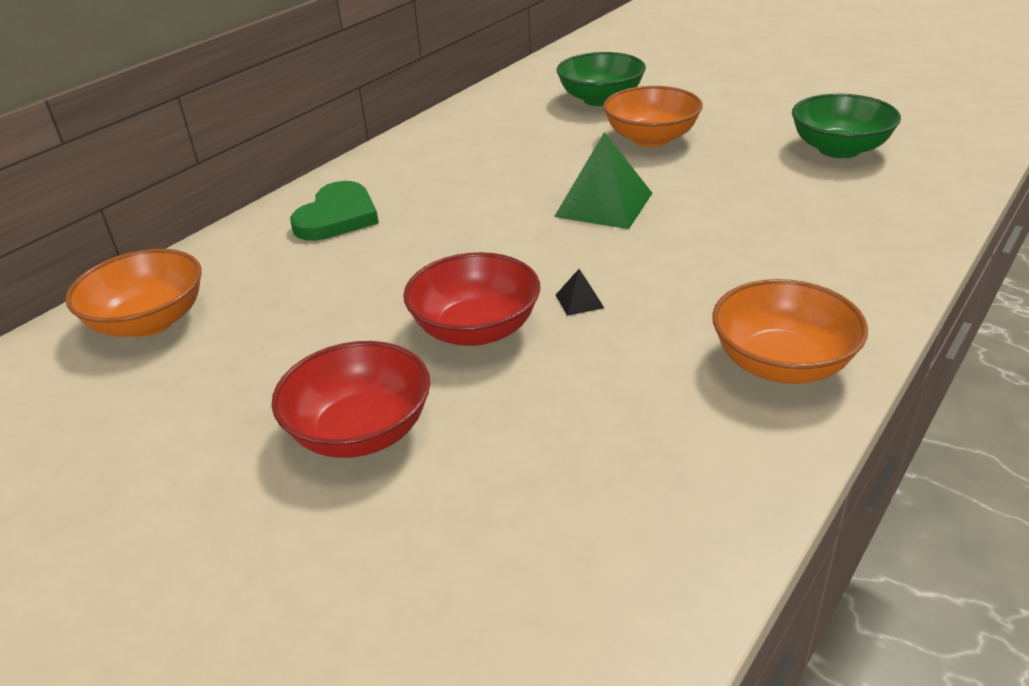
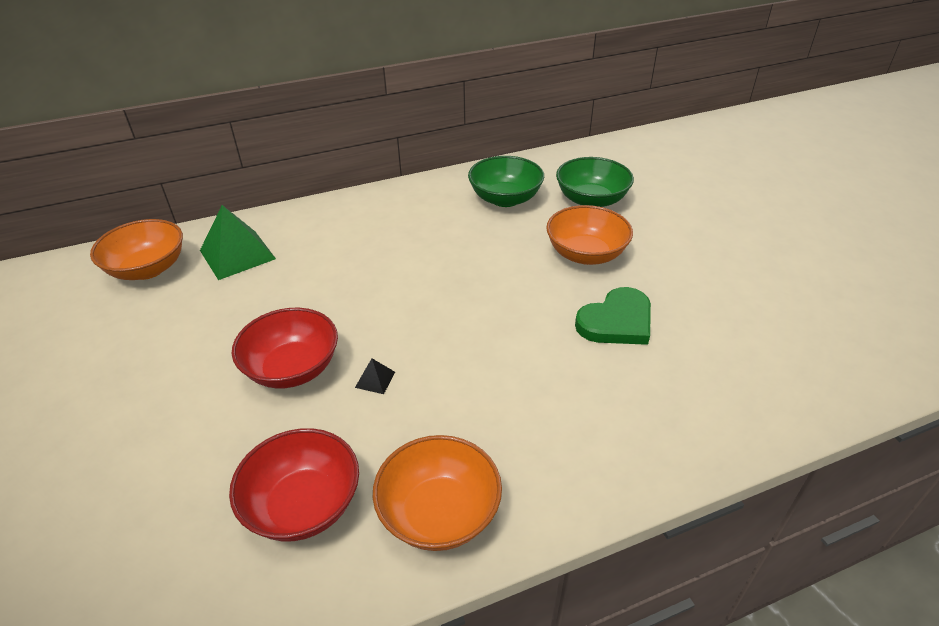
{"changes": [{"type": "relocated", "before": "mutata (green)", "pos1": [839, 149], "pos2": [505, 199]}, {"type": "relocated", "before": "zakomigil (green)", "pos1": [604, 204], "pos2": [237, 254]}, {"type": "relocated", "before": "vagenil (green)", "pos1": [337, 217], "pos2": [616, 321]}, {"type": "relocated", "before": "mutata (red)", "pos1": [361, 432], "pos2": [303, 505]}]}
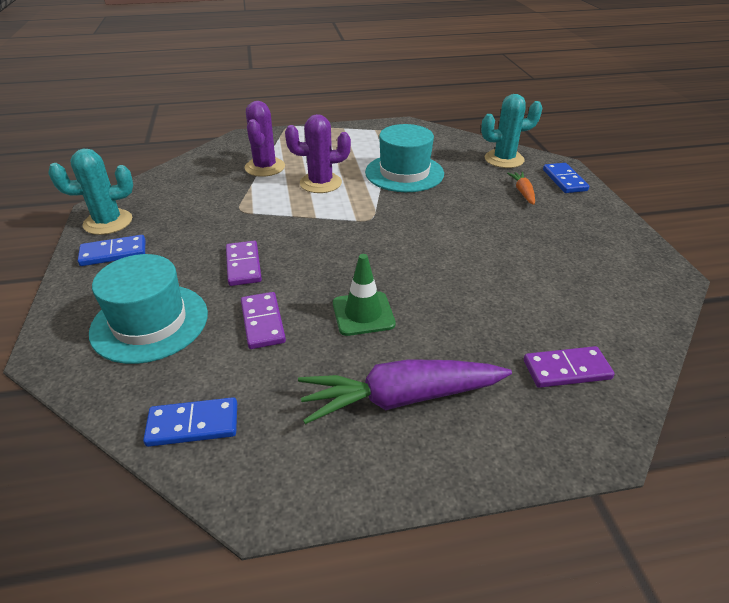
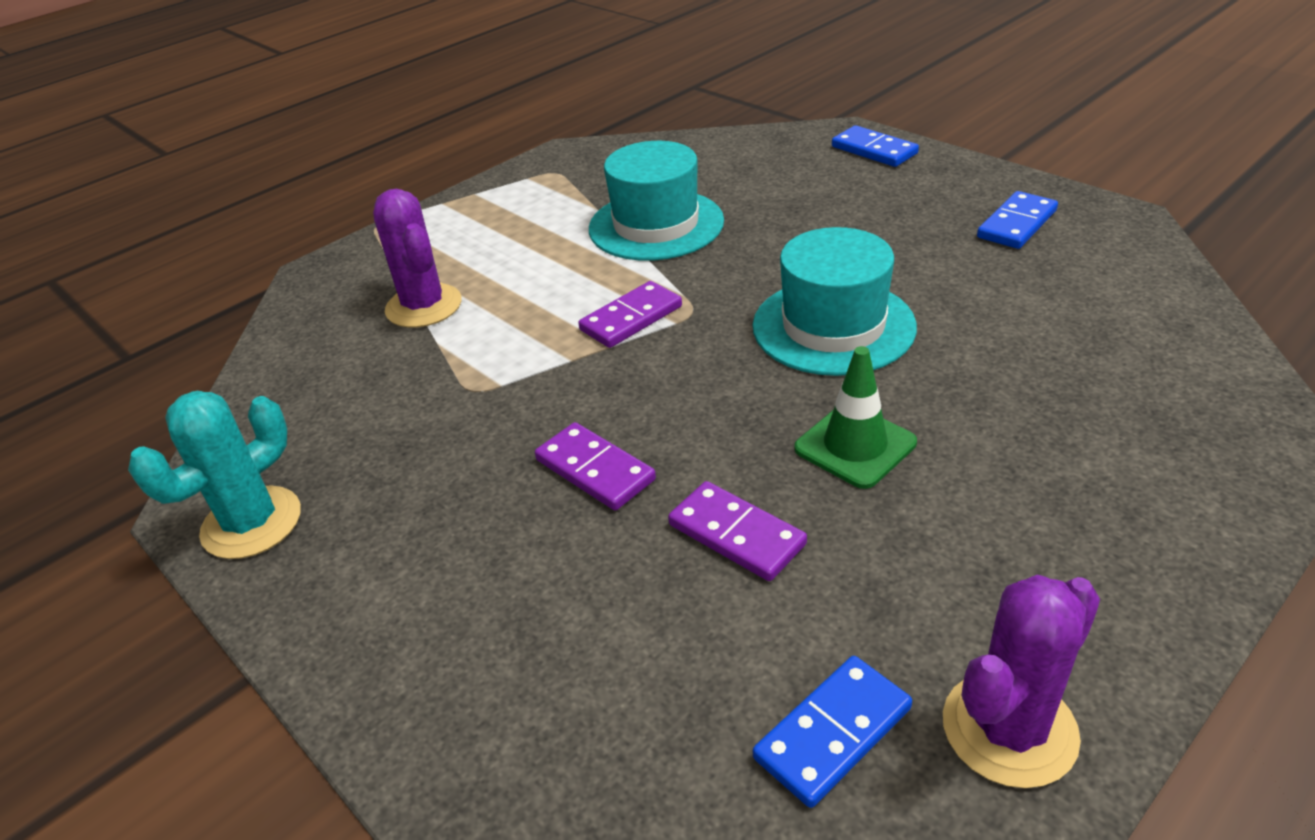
{"changes": [{"type": "missing", "before": "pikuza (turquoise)", "pos1": [504, 159]}, {"type": "relocated", "before": "pikuza (purple)", "pos1": [320, 183], "pos2": [1009, 729]}, {"type": "missing", "before": "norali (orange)", "pos1": [523, 192]}, {"type": "relocated", "before": "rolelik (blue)", "pos1": [113, 253], "pos2": [1017, 224]}, {"type": "relocated", "before": "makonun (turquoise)", "pos1": [150, 322], "pos2": [833, 326]}, {"type": "relocated", "before": "rolelik (purple)", "pos1": [566, 369], "pos2": [631, 318]}, {"type": "missing", "before": "norali (purple)", "pos1": [401, 398]}]}
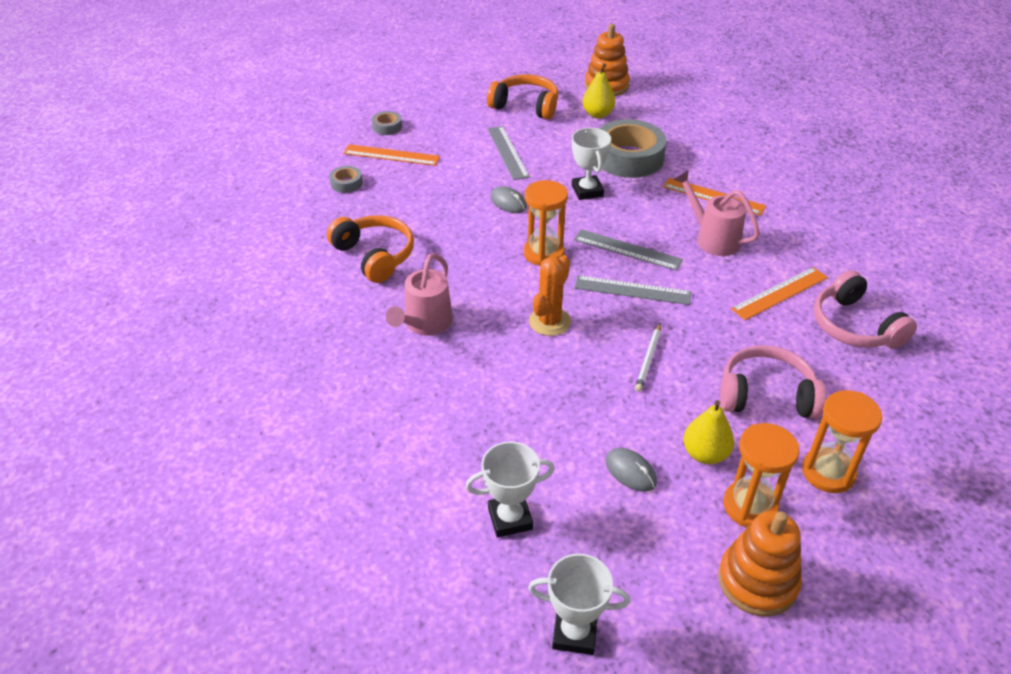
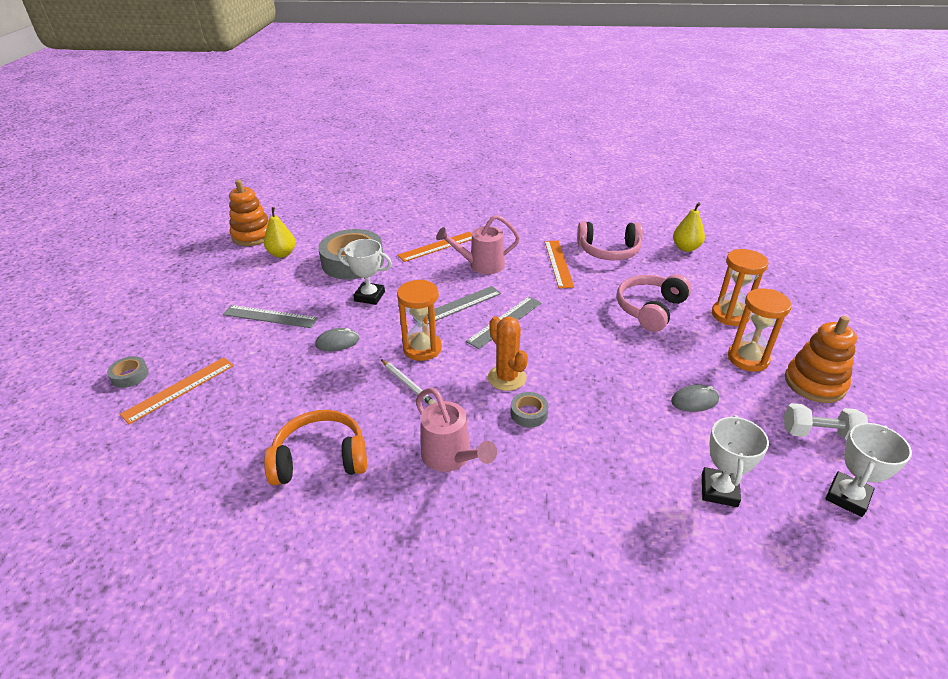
{"changes": [{"type": "missing", "before": "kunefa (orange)", "pos1": [525, 106]}, {"type": "relocated", "before": "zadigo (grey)", "pos1": [346, 183], "pos2": [529, 413]}, {"type": "relocated", "before": "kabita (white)", "pos1": [648, 359], "pos2": [408, 384]}, {"type": "relocated", "before": "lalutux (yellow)", "pos1": [705, 454], "pos2": [686, 248]}, {"type": "appeared", "after": "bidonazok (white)", "pos2": [819, 434]}]}
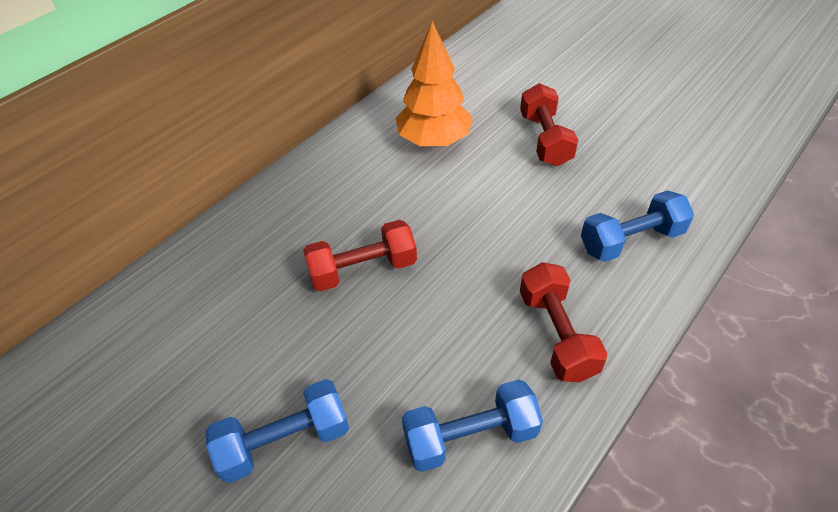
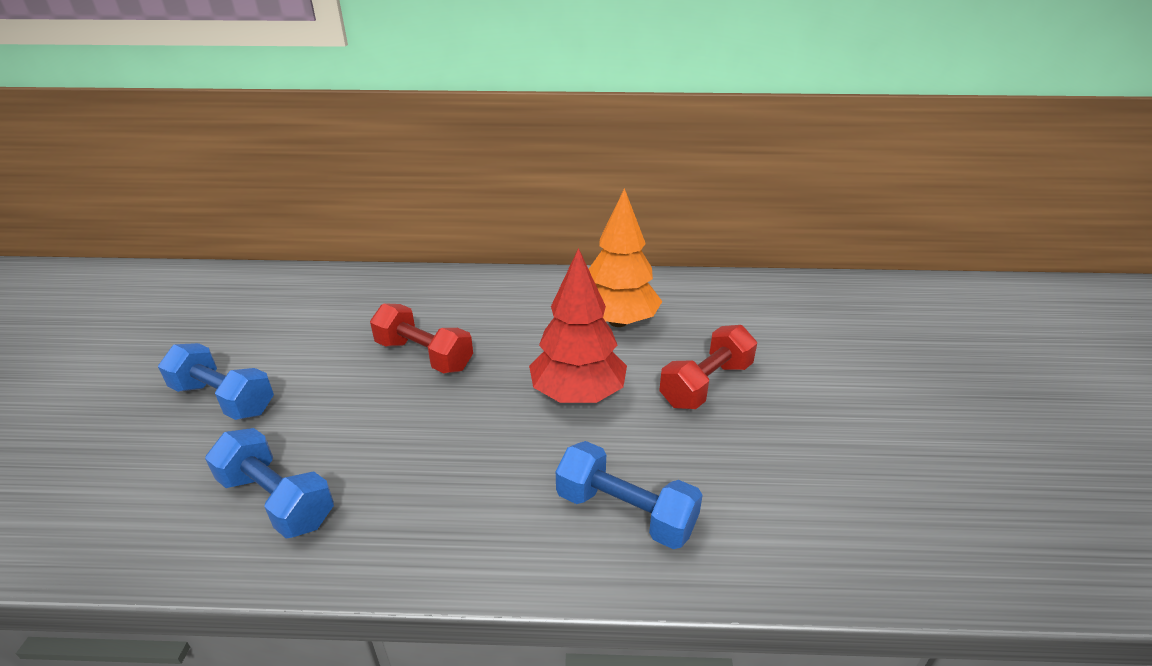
{"changes": [{"type": "missing", "before": "bidonazok (red)", "pos1": [556, 334]}, {"type": "appeared", "after": "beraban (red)", "pos2": [578, 394]}]}
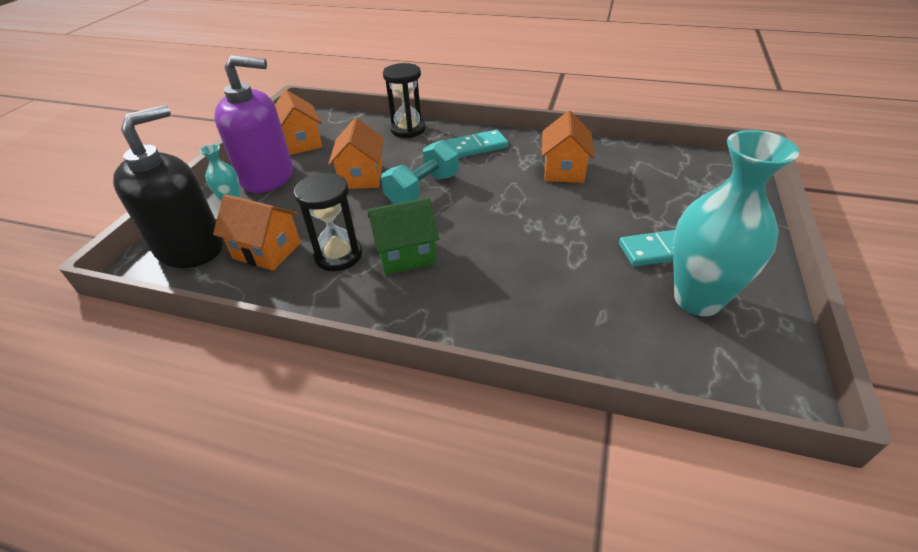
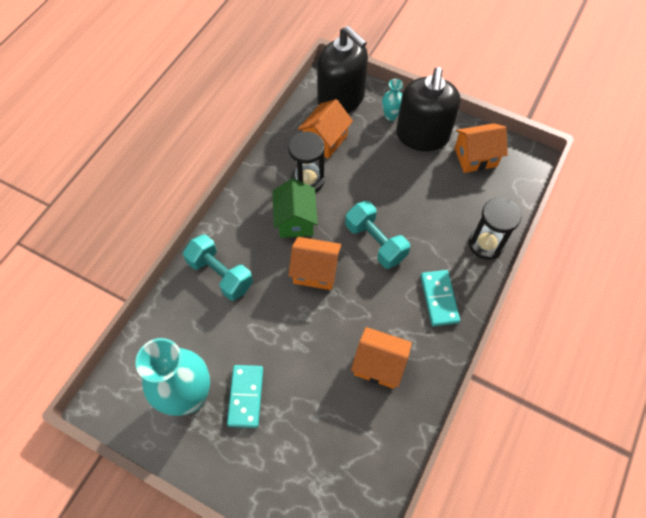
{"changes": [{"type": "colour", "before": "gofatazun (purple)", "after": "gofatazun (black)", "pos1": [267, 176], "pos2": [422, 135]}, {"type": "relocated", "before": "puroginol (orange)", "pos1": [361, 176], "pos2": [315, 271]}, {"type": "appeared", "after": "bidonazok (turquoise)", "pos2": [220, 274]}]}
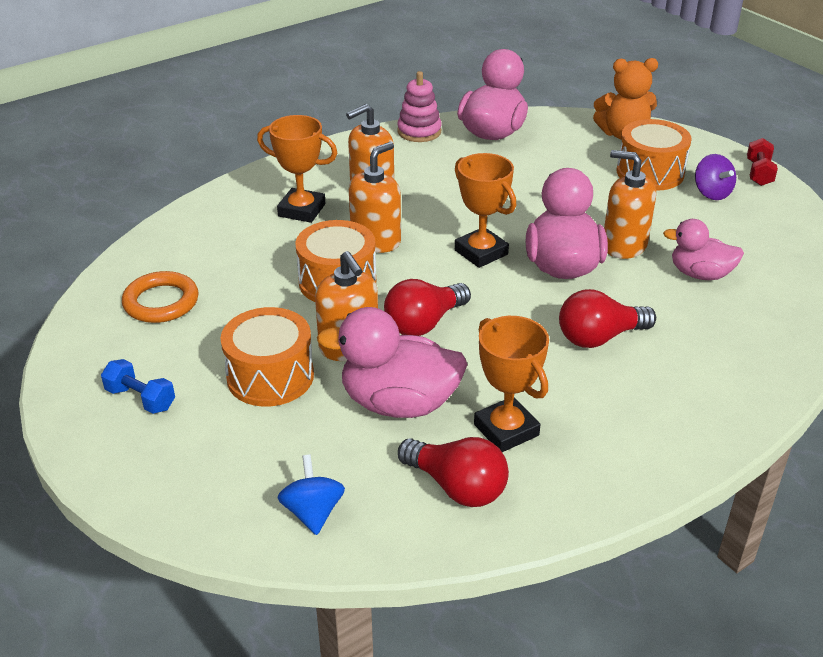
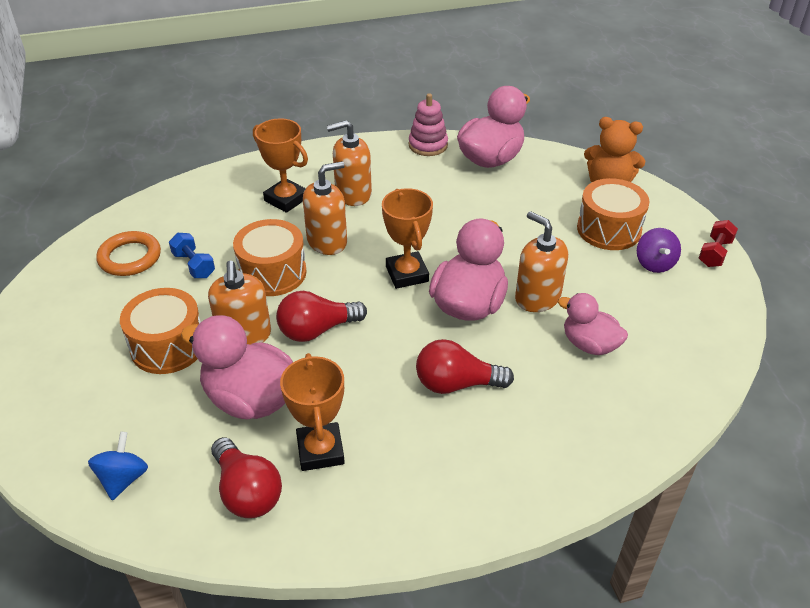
{"changes": [{"type": "relocated", "before": "bidonazok (blue)", "pos1": [140, 399], "pos2": [194, 265]}]}
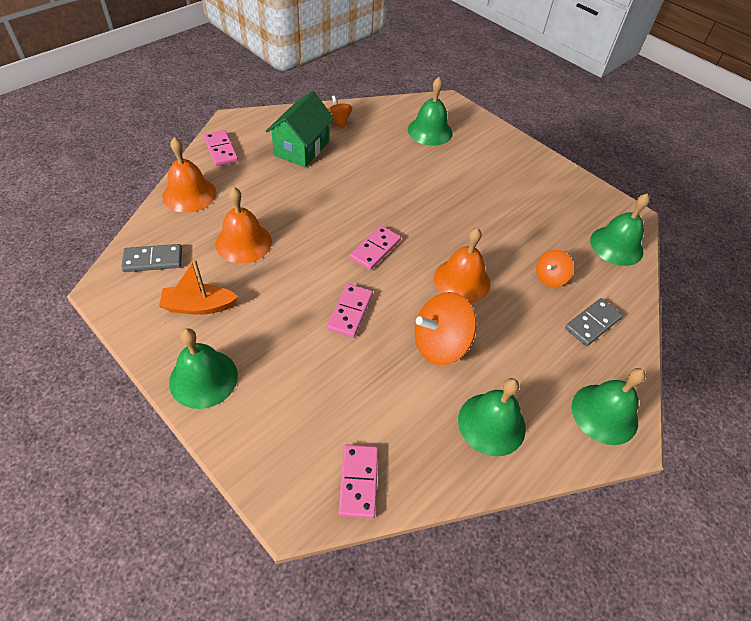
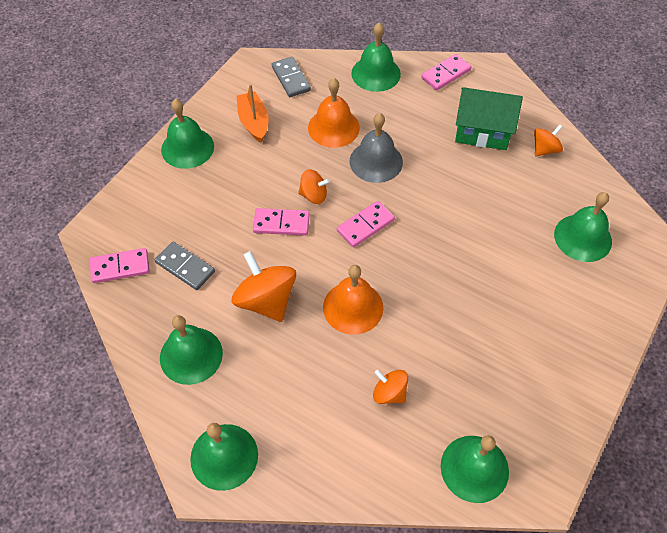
{"changes": [{"type": "colour", "before": "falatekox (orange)", "after": "falatekox (green)", "pos1": [189, 194], "pos2": [376, 73]}, {"type": "spun", "before": "rolelik (pink)", "pos1": [375, 249], "pos2": [365, 225], "turn": -60}, {"type": "relocated", "before": "rolelik (grey)", "pos1": [592, 323], "pos2": [185, 267]}, {"type": "appeared", "after": "falatekox (grey)", "pos2": [376, 161]}, {"type": "appeared", "after": "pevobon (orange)", "pos2": [313, 195]}]}
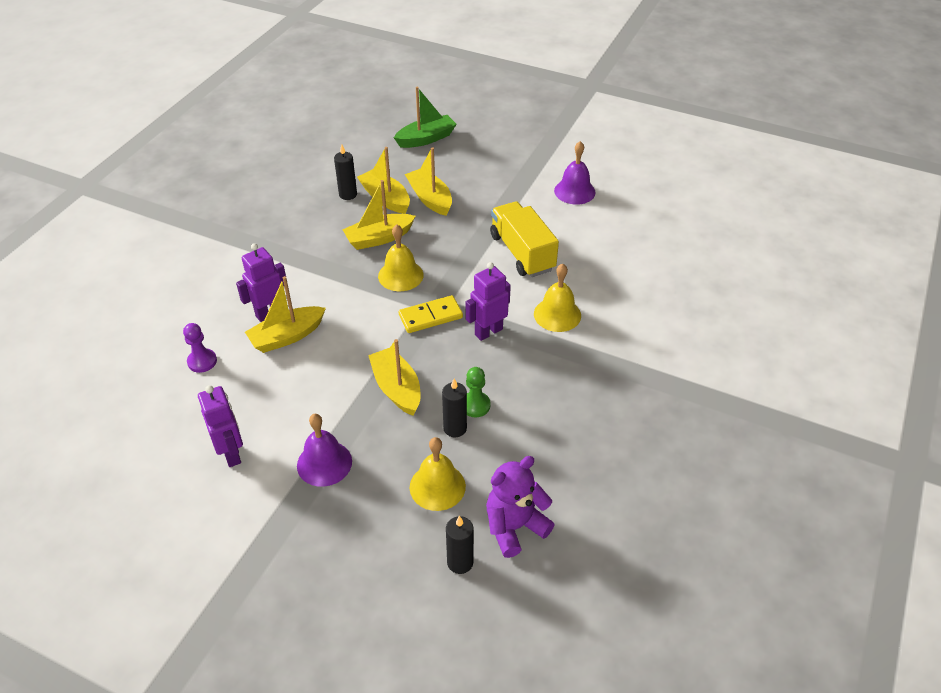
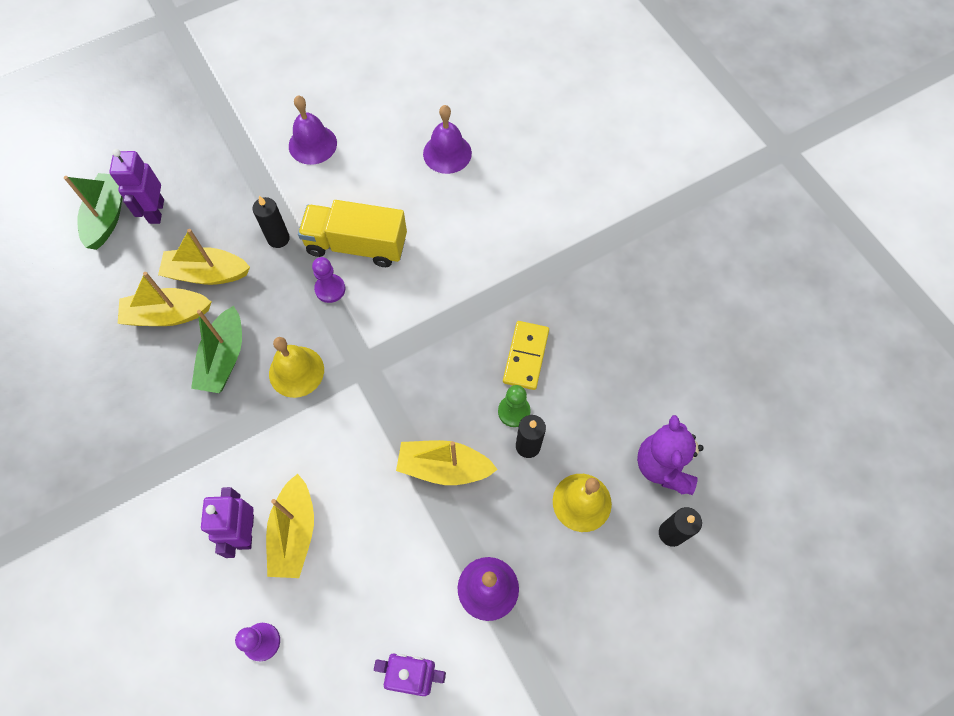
{"changes": [{"type": "relocated", "before": "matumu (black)", "pos1": [348, 194], "pos2": [278, 238]}, {"type": "colour", "before": "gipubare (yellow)", "after": "gipubare (green)", "pos1": [379, 238], "pos2": [224, 358]}, {"type": "relocated", "before": "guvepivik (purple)", "pos1": [488, 332], "pos2": [156, 211]}, {"type": "missing", "before": "falatekox (yellow)", "pos1": [557, 314]}, {"type": "relocated", "before": "rolelik (yellow)", "pos1": [430, 316], "pos2": [526, 356]}, {"type": "appeared", "after": "falatekox (purple)", "pos2": [447, 153]}, {"type": "appeared", "after": "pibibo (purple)", "pos2": [330, 289]}]}
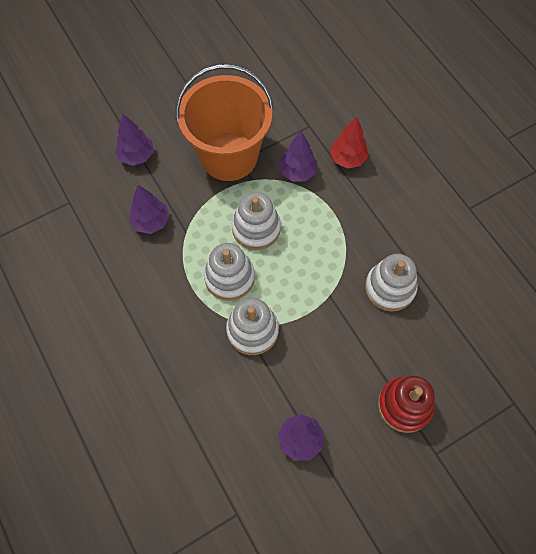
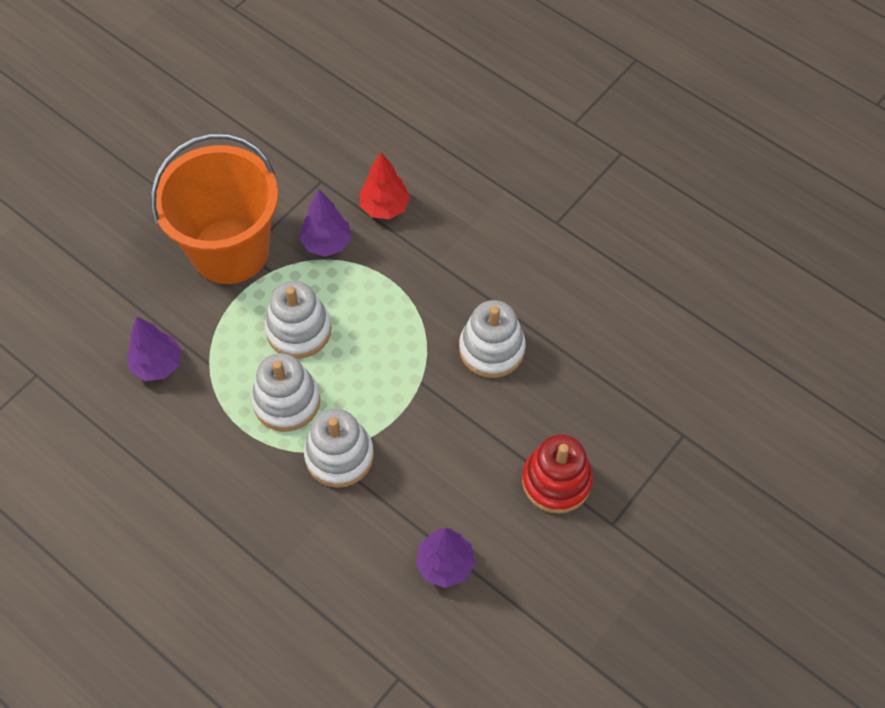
{"changes": [{"type": "missing", "before": "beraban (purple)", "pos1": [136, 156]}]}
